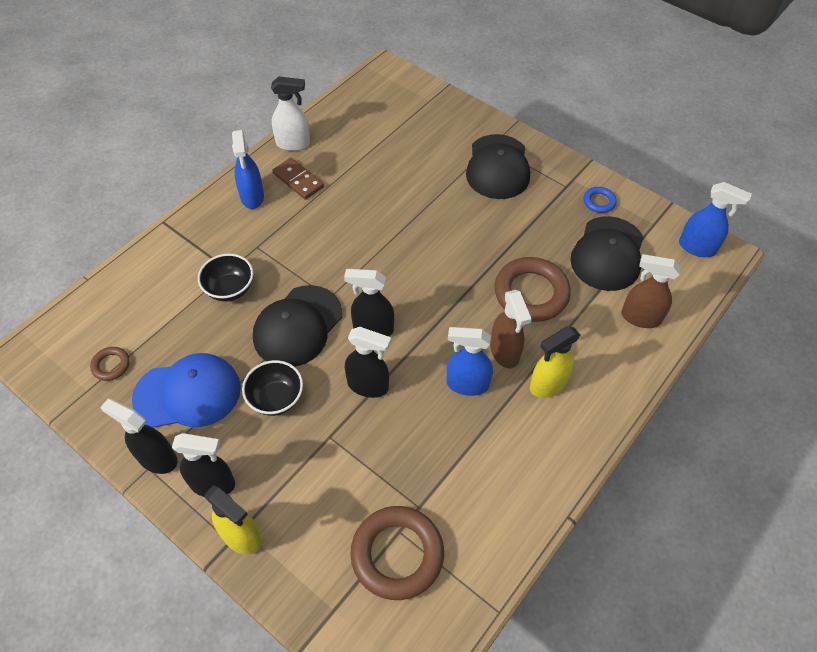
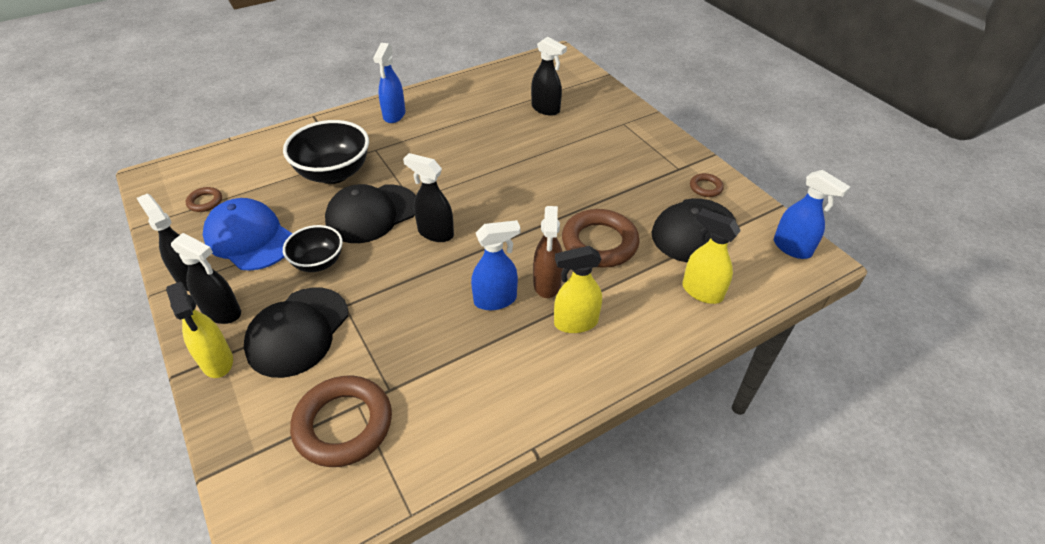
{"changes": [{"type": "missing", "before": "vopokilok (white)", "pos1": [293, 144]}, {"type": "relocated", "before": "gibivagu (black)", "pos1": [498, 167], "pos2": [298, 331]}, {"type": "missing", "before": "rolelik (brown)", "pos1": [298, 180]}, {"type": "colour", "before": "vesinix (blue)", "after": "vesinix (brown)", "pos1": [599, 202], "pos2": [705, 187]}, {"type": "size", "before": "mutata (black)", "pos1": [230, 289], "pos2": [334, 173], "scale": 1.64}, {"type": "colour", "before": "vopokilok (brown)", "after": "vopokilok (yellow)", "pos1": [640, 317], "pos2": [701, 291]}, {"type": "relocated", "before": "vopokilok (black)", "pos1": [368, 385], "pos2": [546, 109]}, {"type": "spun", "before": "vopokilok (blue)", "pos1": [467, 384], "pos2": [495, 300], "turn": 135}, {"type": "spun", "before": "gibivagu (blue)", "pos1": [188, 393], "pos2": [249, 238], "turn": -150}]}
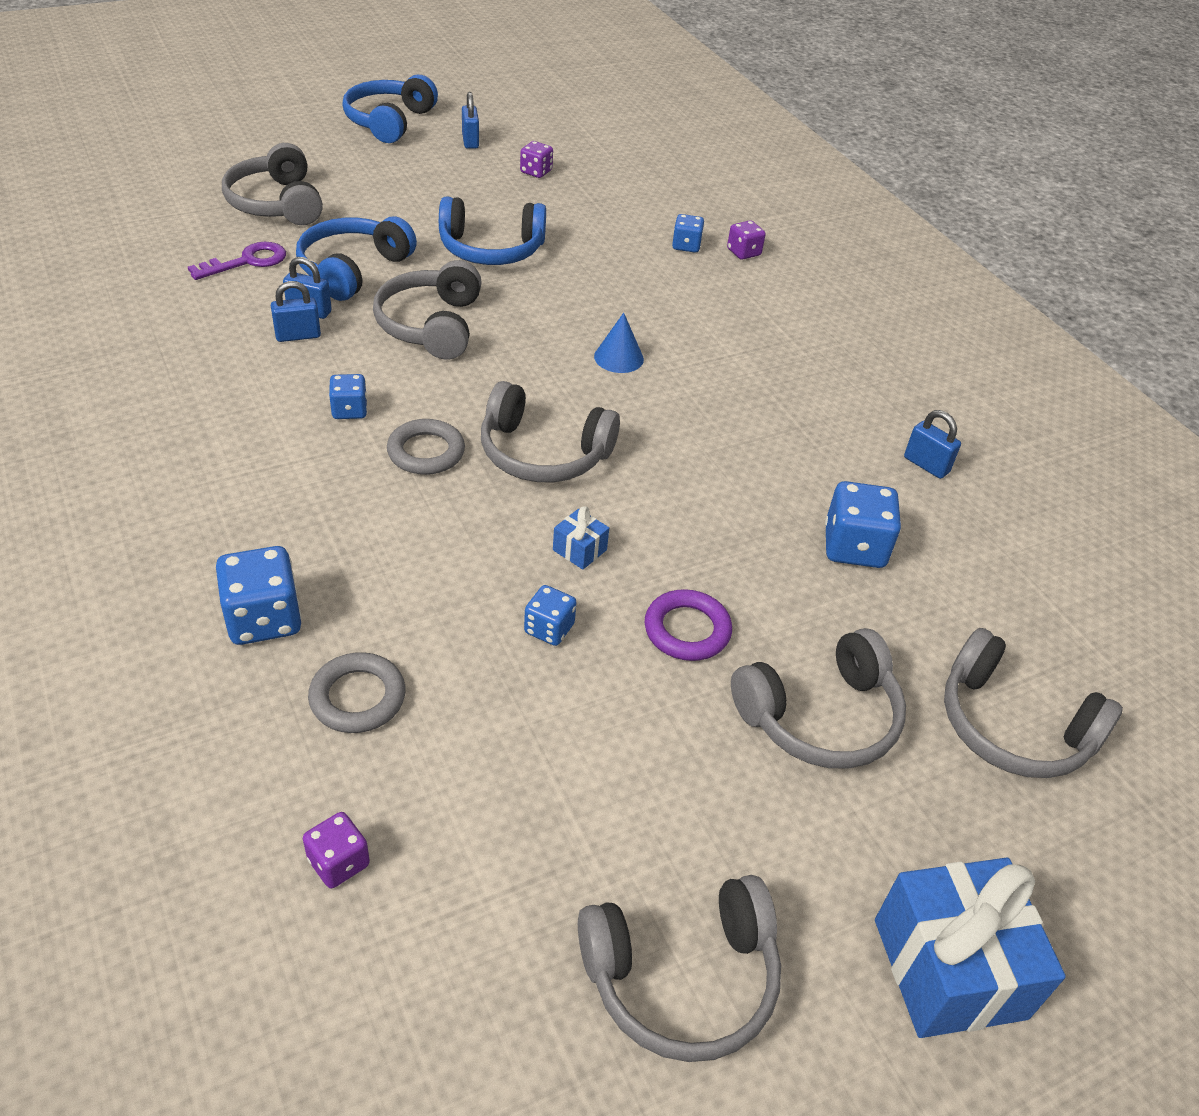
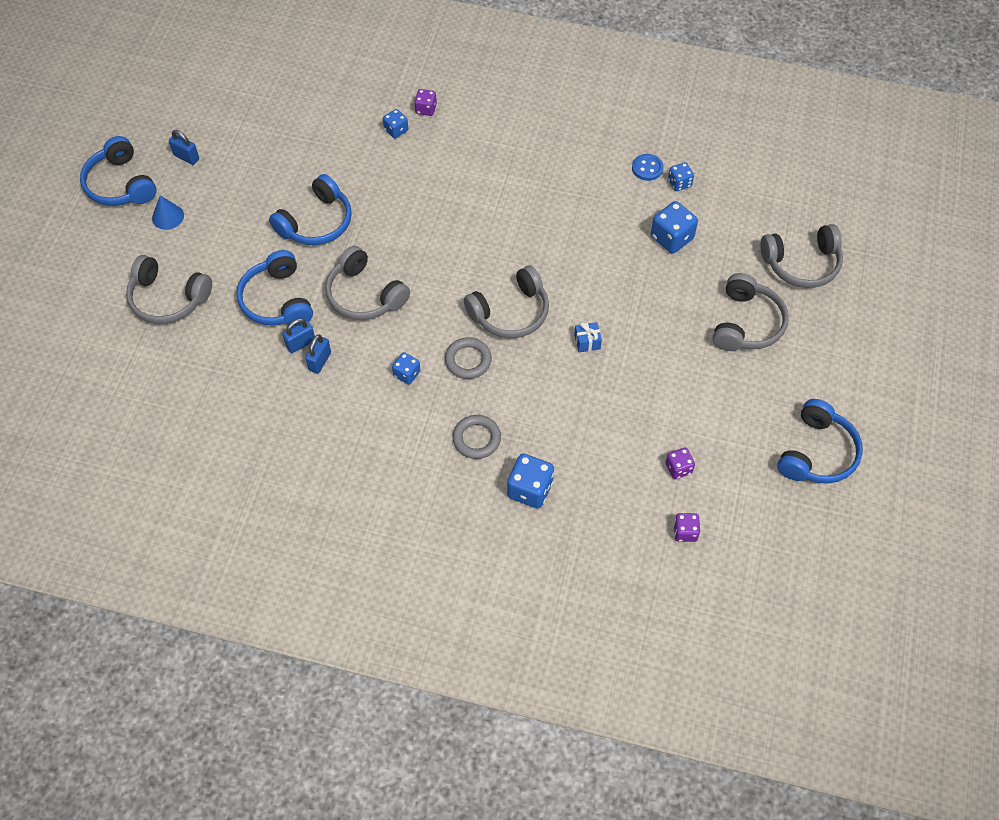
{"changes": [{"type": "relocated", "before": "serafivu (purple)", "pos1": [536, 172], "pos2": [678, 468]}, {"type": "missing", "before": "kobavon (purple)", "pos1": [247, 261]}, {"type": "relocated", "before": "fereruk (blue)", "pos1": [618, 357], "pos2": [168, 217]}, {"type": "exchanged", "before": "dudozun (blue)", "after": "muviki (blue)", "pos1": [926, 465], "pos2": [647, 168]}, {"type": "relocated", "before": "serafivu (blue)", "pos1": [549, 629], "pos2": [679, 183]}, {"type": "missing", "before": "vesinix (purple)", "pos1": [687, 630]}, {"type": "relocated", "before": "vesinix (grey)", "pos1": [357, 697], "pos2": [476, 439]}, {"type": "missing", "before": "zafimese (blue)", "pos1": [949, 968]}, {"type": "colour", "before": "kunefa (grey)", "after": "kunefa (blue)", "pos1": [682, 977], "pos2": [817, 453]}]}
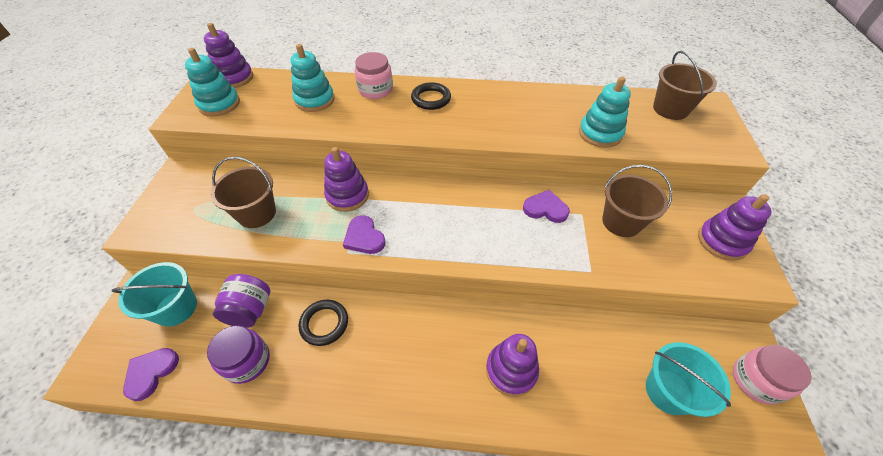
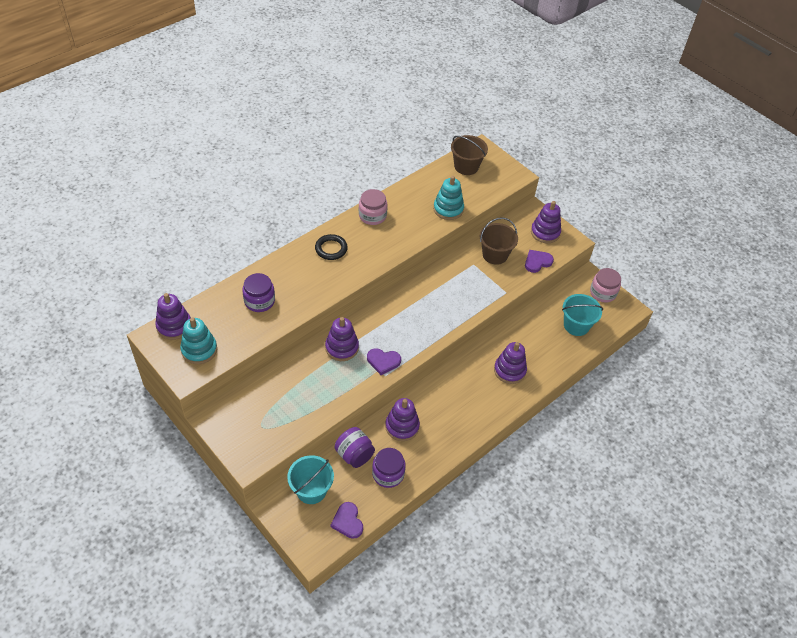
{"changes": [{"type": "exchanged", "before": "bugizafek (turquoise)", "after": "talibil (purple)", "pos1": [315, 100], "pos2": [259, 301]}, {"type": "relocated", "before": "talibil (pink)", "pos1": [375, 90], "pos2": [372, 216]}, {"type": "missing", "before": "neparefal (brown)", "pos1": [257, 213]}, {"type": "relocated", "before": "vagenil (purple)", "pos1": [545, 209], "pos2": [537, 262]}, {"type": "exchanged", "before": "vesinix (black)", "after": "bugizafek (purple)", "pos1": [324, 324], "pos2": [402, 426]}]}
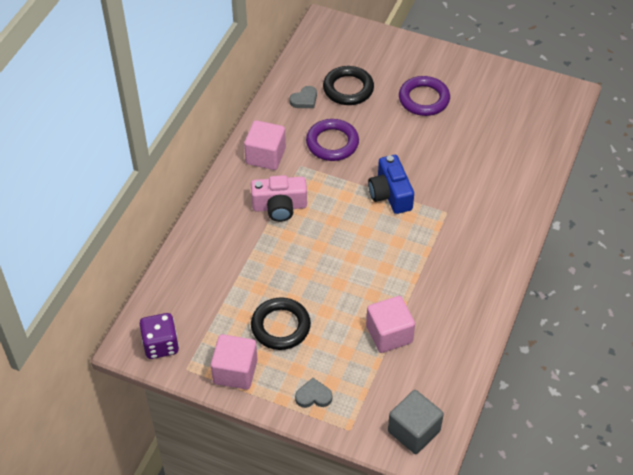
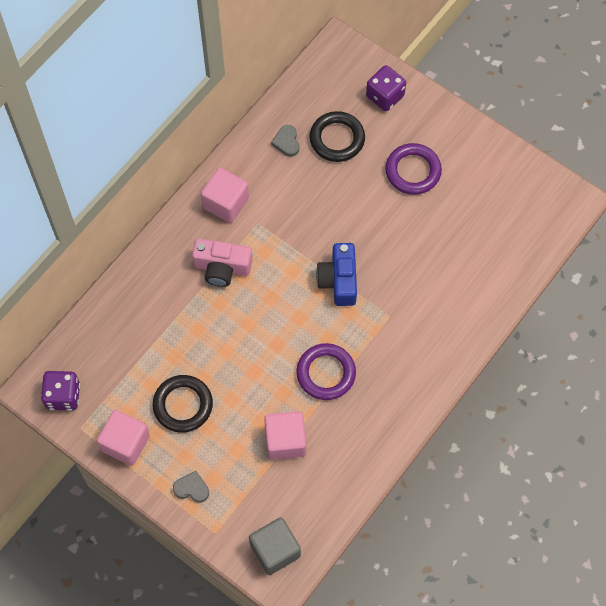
{"changes": [{"type": "spun", "before": "vagenil (grey)", "pos1": [304, 100], "pos2": [286, 142], "turn": 105}, {"type": "relocated", "before": "vesinix (purple)", "pos1": [332, 143], "pos2": [326, 373]}, {"type": "appeared", "after": "serafivu (purple)", "pos2": [385, 96]}]}
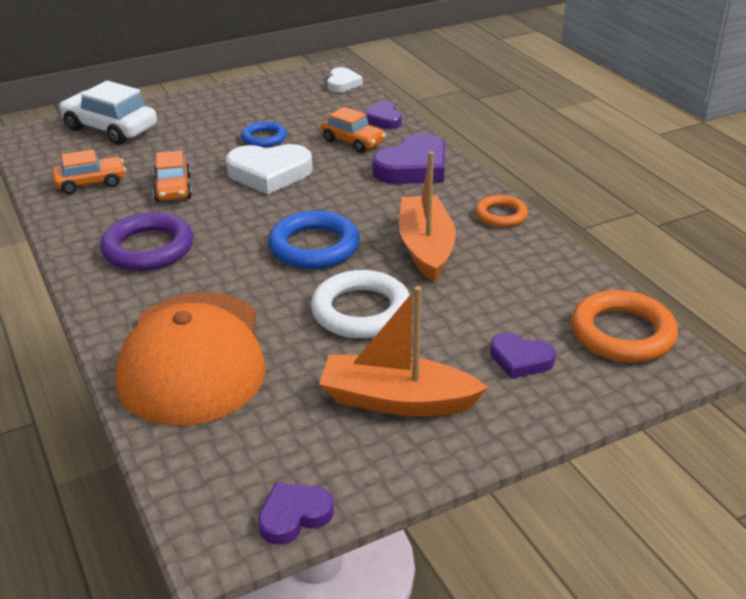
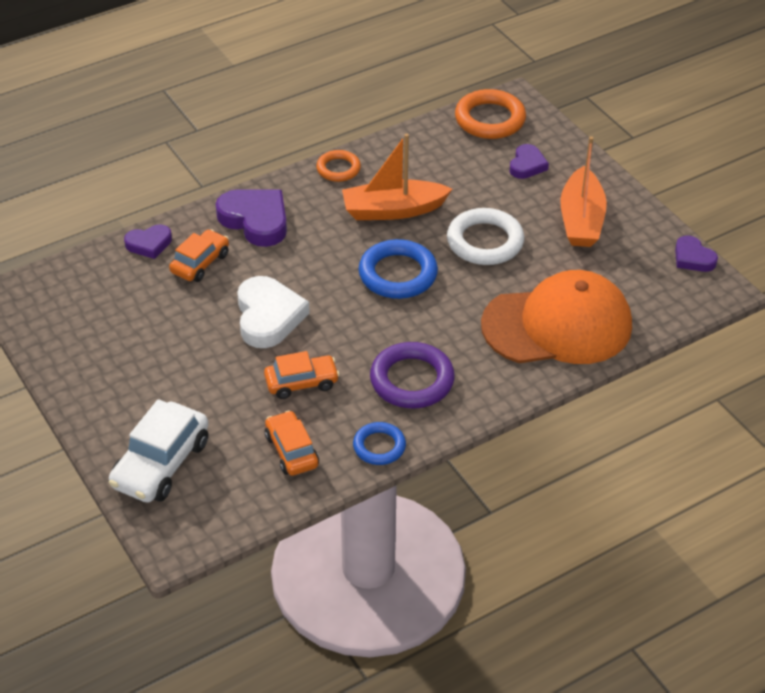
{"changes": [{"type": "missing", "before": "vagenil (white)", "pos1": [342, 83]}, {"type": "relocated", "before": "vesinix (blue)", "pos1": [264, 138], "pos2": [379, 446]}]}
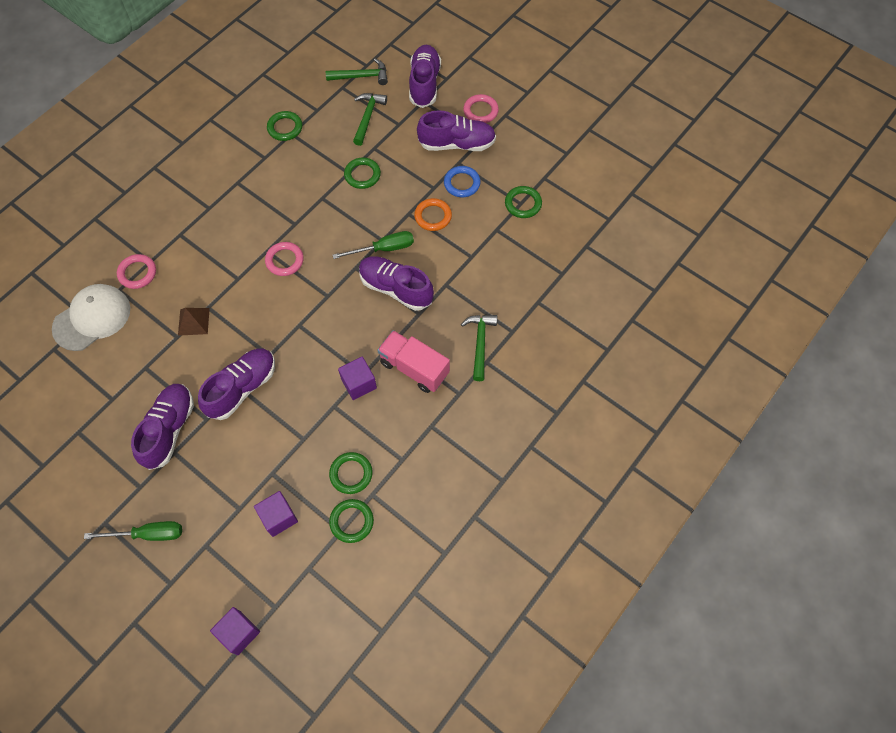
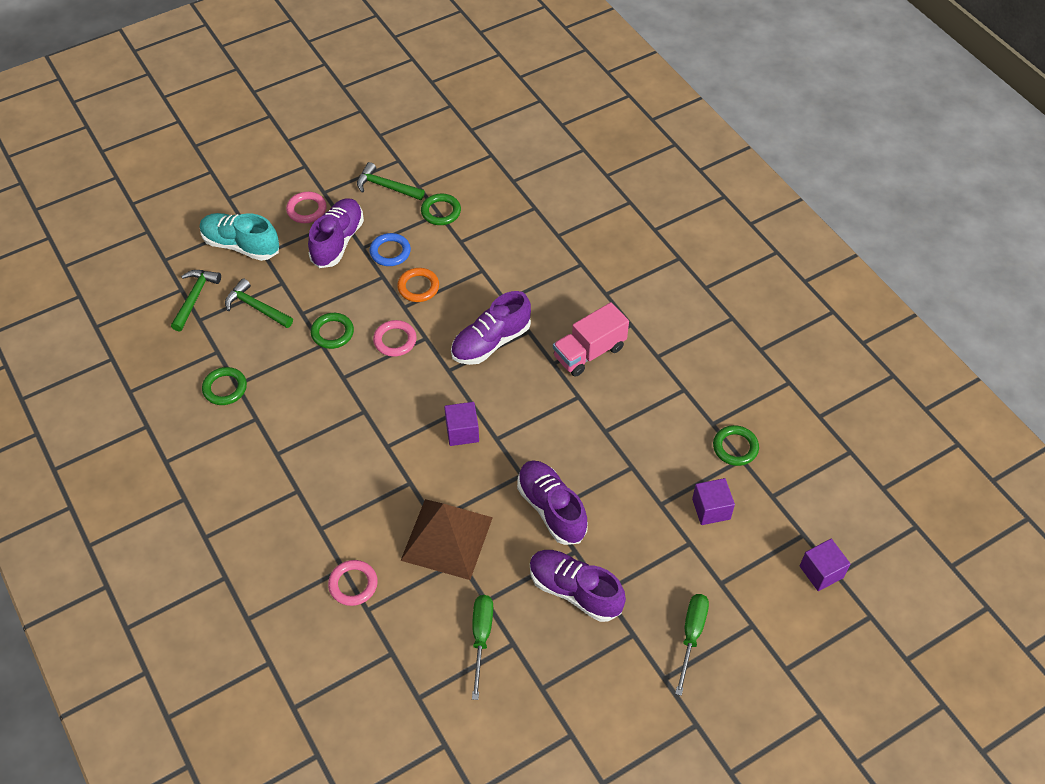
{"changes": [{"type": "colour", "before": "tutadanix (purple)", "after": "tutadanix (turquoise)", "pos1": [424, 84], "pos2": [241, 245]}, {"type": "relocated", "before": "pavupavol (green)", "pos1": [384, 249], "pos2": [481, 638]}, {"type": "relocated", "before": "vesinix (pink)", "pos1": [284, 260], "pos2": [395, 340]}, {"type": "missing", "before": "gibivagu (white)", "pos1": [92, 318]}, {"type": "size", "before": "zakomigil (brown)", "pos1": [193, 321], "pos2": [447, 538], "scale": 2.05}, {"type": "relocated", "before": "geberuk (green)", "pos1": [480, 343], "pos2": [386, 187]}, {"type": "relocated", "before": "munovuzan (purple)", "pos1": [359, 383], "pos2": [462, 432]}, {"type": "missing", "before": "vesinix (green)", "pos1": [351, 474]}]}
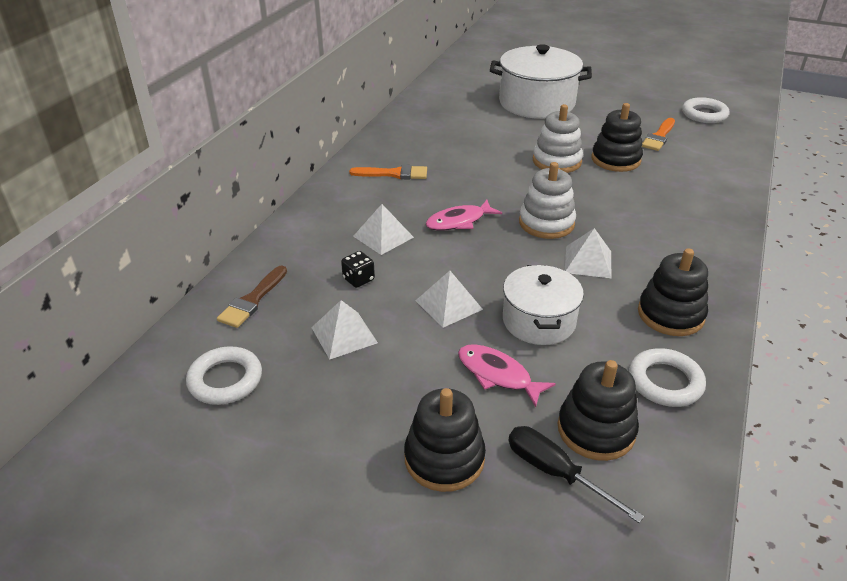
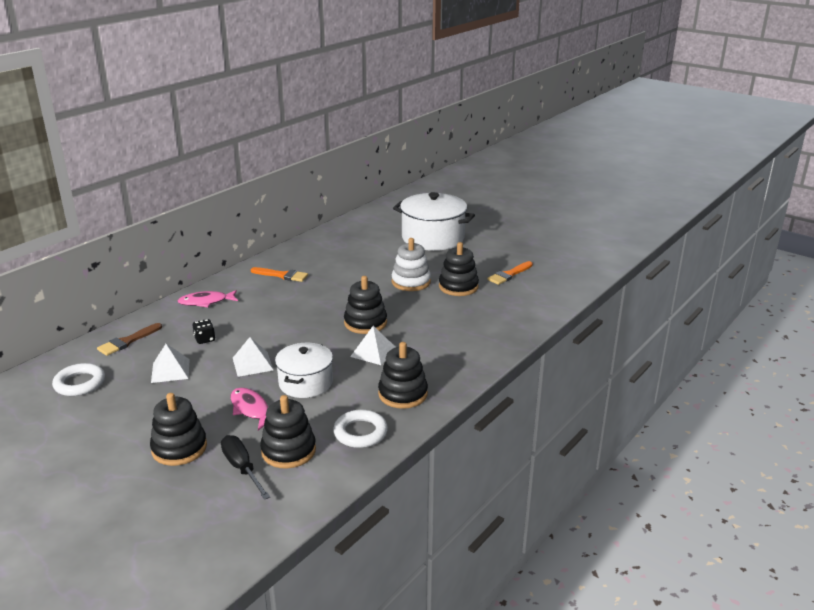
{"changes": [{"type": "missing", "before": "vesinix (white)", "pos1": [704, 114]}, {"type": "colour", "before": "bugizafek (white)", "after": "bugizafek (black)", "pos1": [546, 223], "pos2": [365, 323]}, {"type": "relocated", "before": "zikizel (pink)", "pos1": [459, 221], "pos2": [206, 302]}, {"type": "missing", "before": "zakomigil (white)", "pos1": [383, 236]}]}
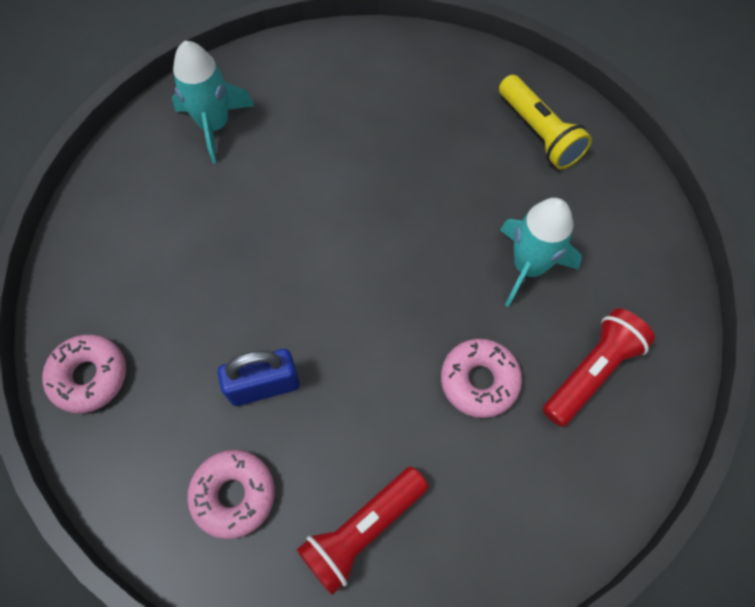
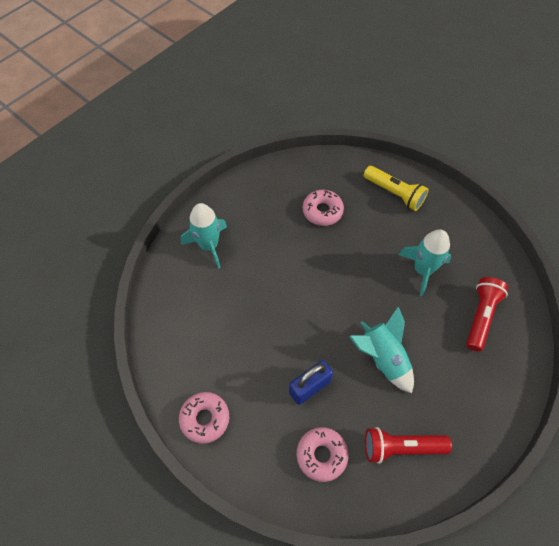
{"changes": [{"type": "relocated", "before": "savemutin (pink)", "pos1": [479, 381], "pos2": [322, 211]}, {"type": "spun", "before": "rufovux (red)", "pos1": [362, 530], "pos2": [401, 447], "turn": 60}, {"type": "appeared", "after": "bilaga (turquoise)", "pos2": [382, 358]}]}
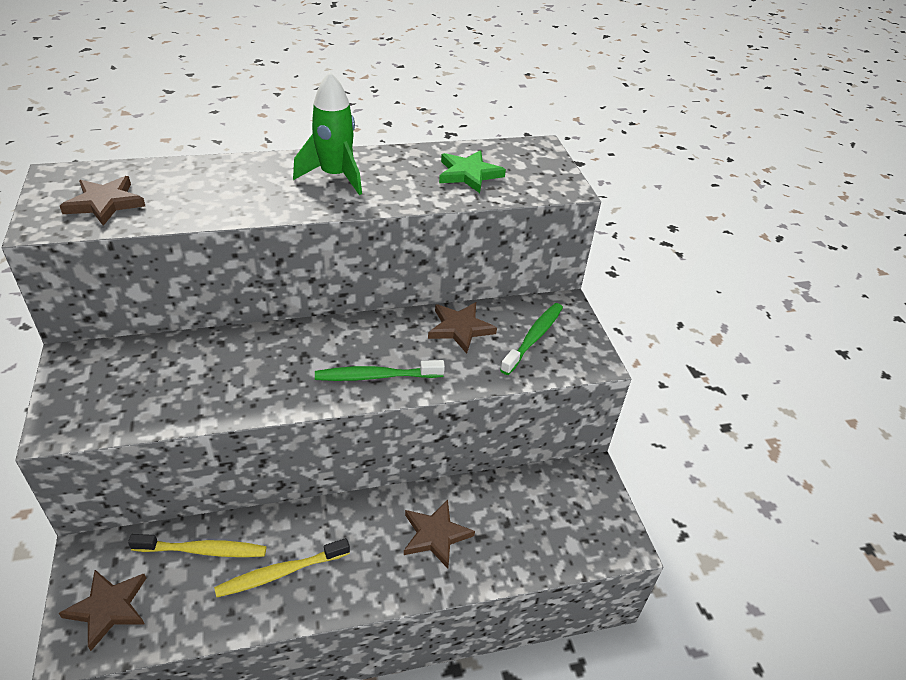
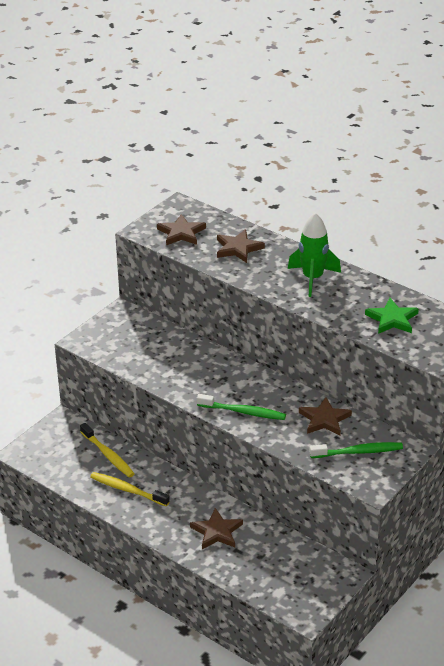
{"changes": [{"type": "spun", "before": "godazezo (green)", "pos1": [376, 376], "pos2": [243, 412], "turn": 150}, {"type": "relocated", "before": "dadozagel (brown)", "pos1": [108, 608], "pos2": [238, 248]}]}
